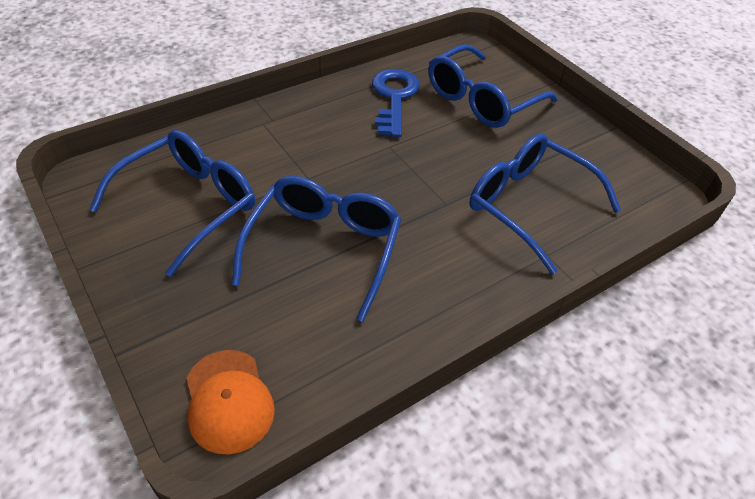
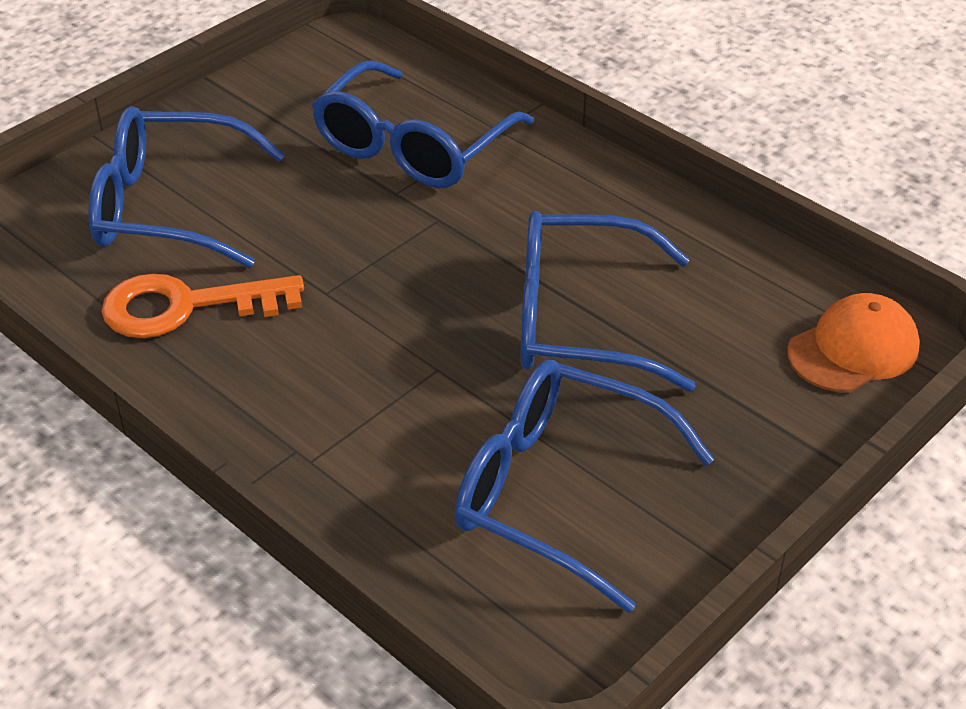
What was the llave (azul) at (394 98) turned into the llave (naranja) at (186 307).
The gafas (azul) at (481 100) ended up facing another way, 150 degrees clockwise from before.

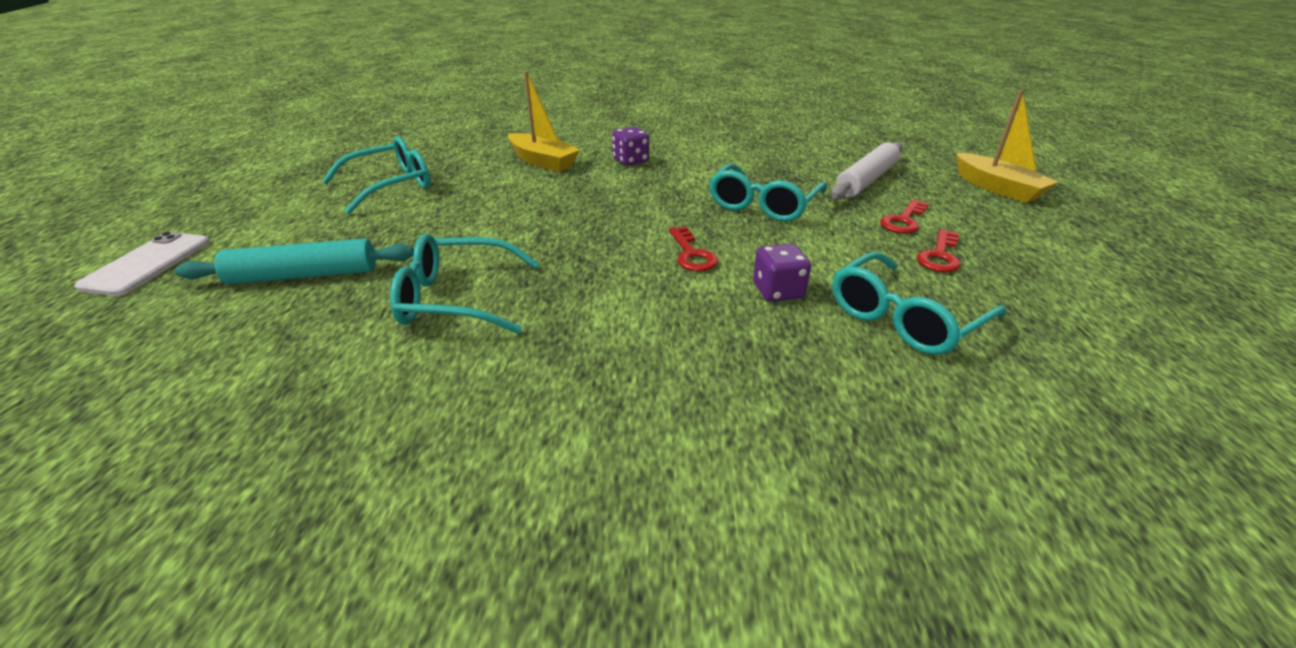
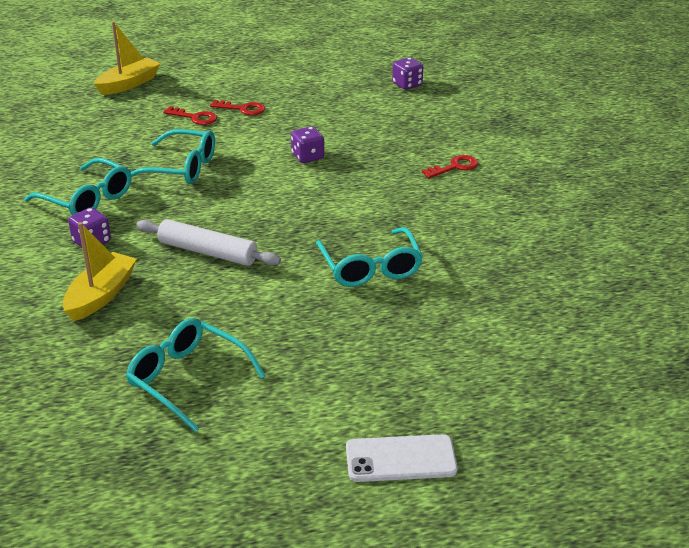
The second view lost the rodillo (turquesa) at (304 275).
The second view gained the dado (morado) at (407 84).
The llave (rojo) ended up elsewhere, having gone from (691 254) to (455 167).
The rodillo (blanco) ended up elsewhere, having gone from (866 180) to (207 252).
The gafas (turquesa) ended up elsewhere, having gone from (904 318) to (87 199).

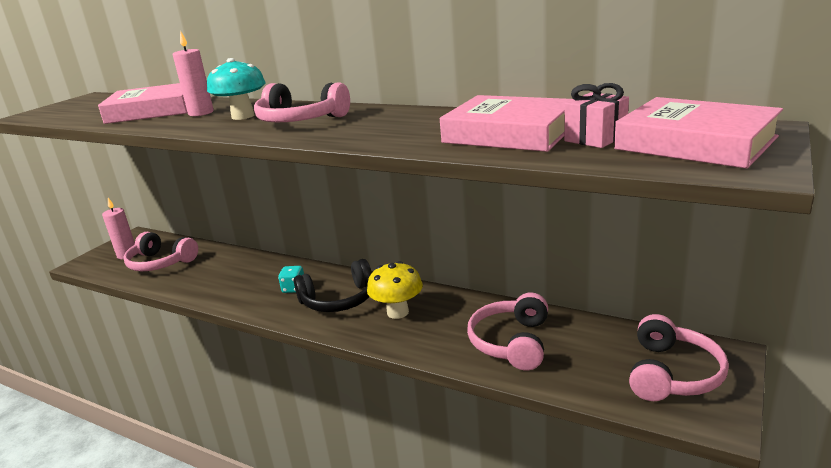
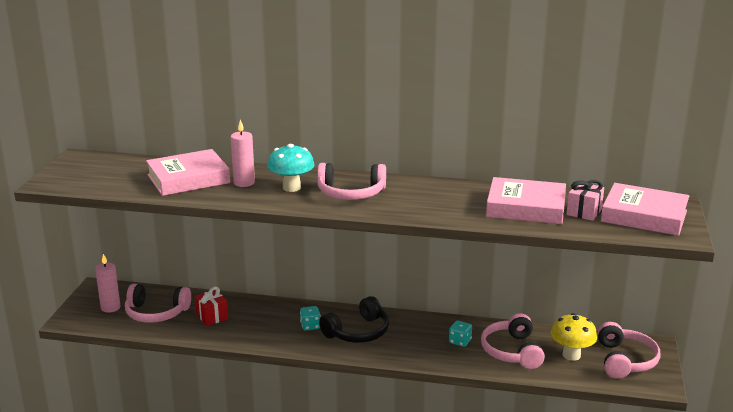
The second view gained the regalo (rojo) at (212 316).
The second view gained the dado (turquesa) at (460 341).
The seta (amarillo) ended up elsewhere, having gone from (397 312) to (571 355).

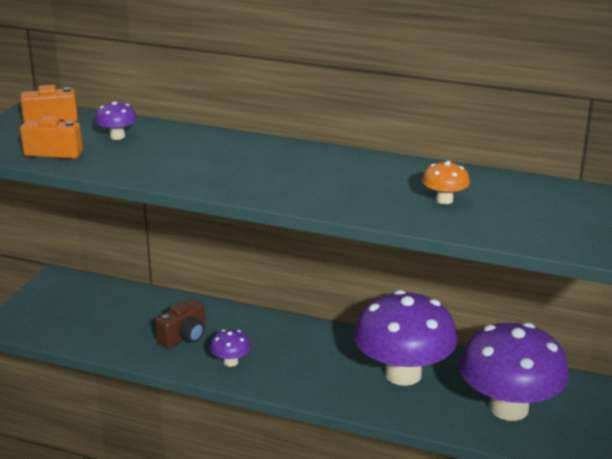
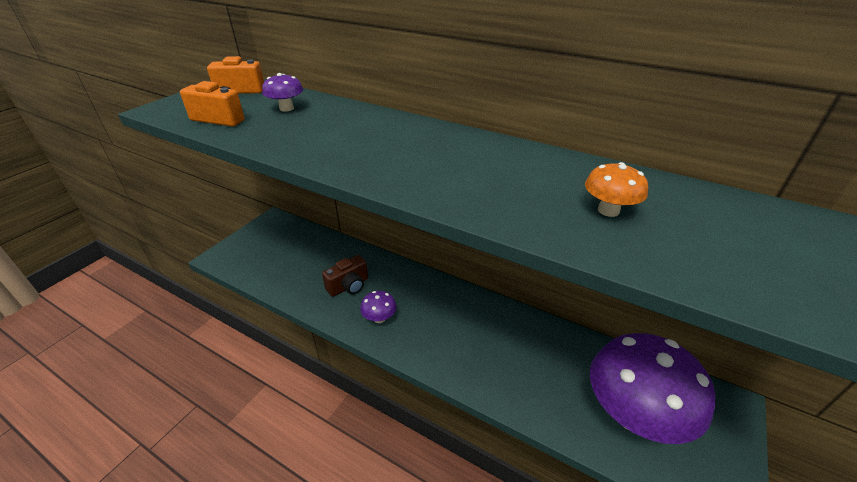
The second view lost the seta (morado) at (403 374).

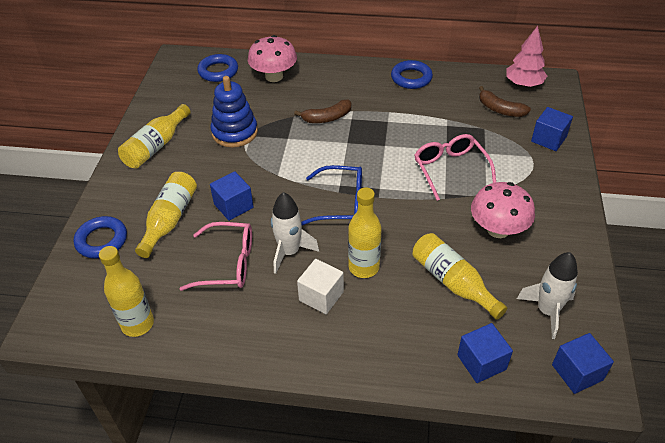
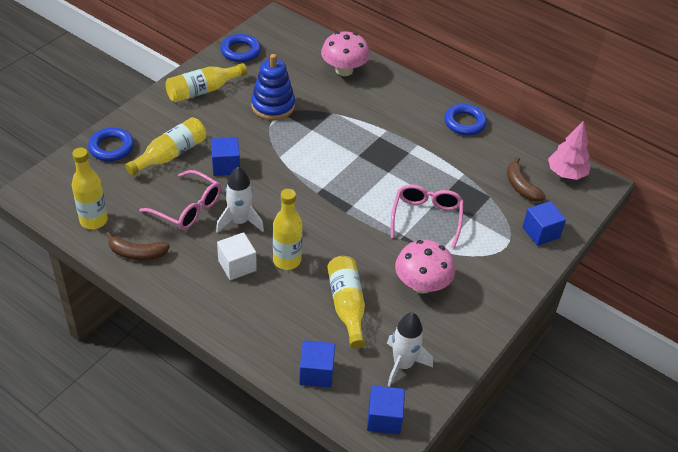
The second view lost the gafas (azul) at (340 203).
The anillo (azul) ended up elsewhere, having gone from (218 71) to (240 51).
The plátano (marrón) ended up elsewhere, having gone from (327 118) to (137 253).

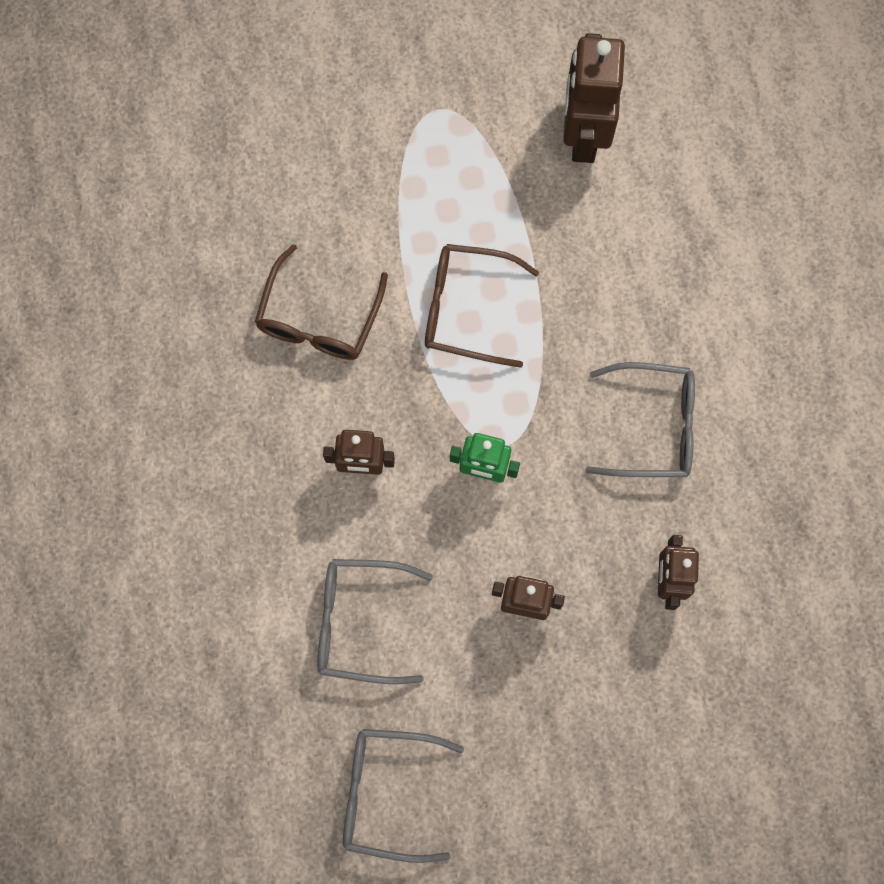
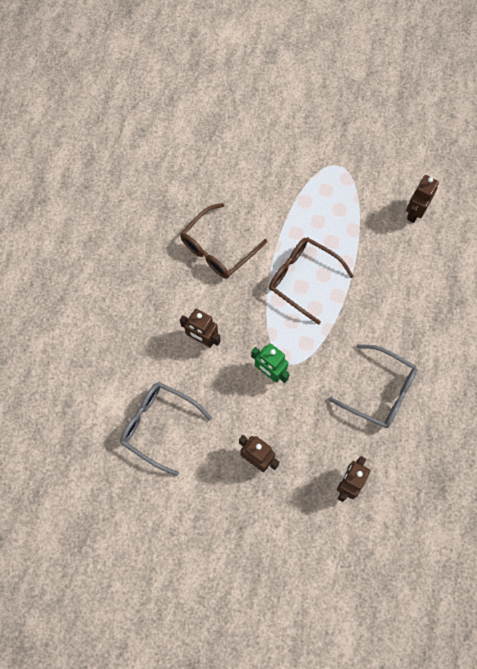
The second view lost the gafas (gris) at (388 793).
The size of the robot (marrón) at (583 134) changed by a factor of 0.59.

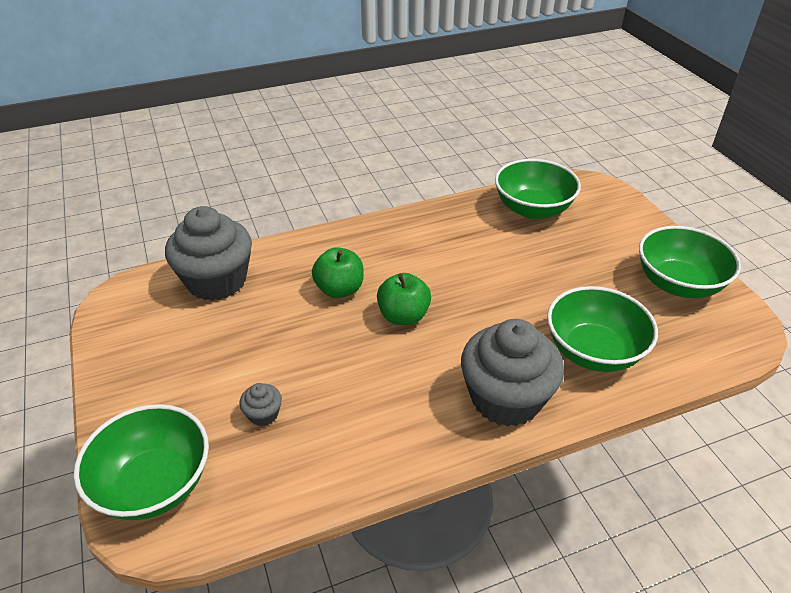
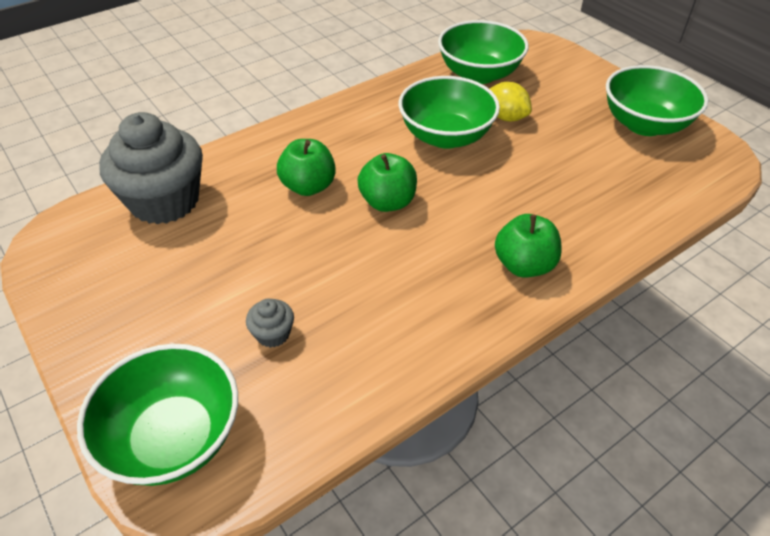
The second view gained the limón (amarillo) at (506 117).
The cuenco (verde) ended up elsewhere, having gone from (593 351) to (446 136).
Where the magdalena (gris) stood at (505 398), the manzana (verde) came to stand at (524 265).

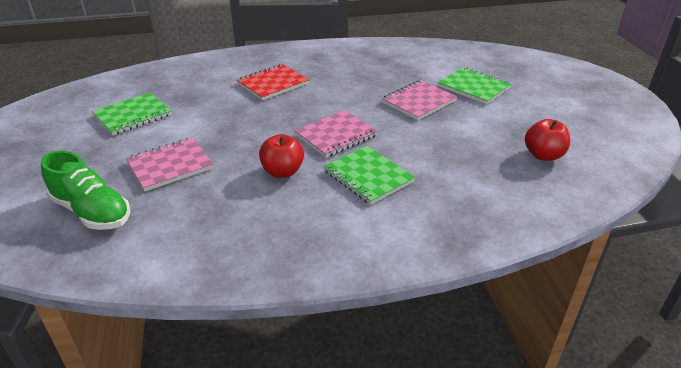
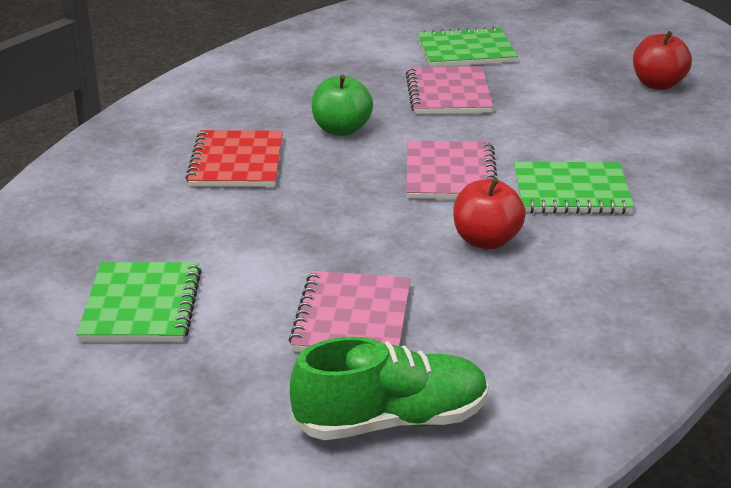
The second view gained the manzana (verde) at (341 130).

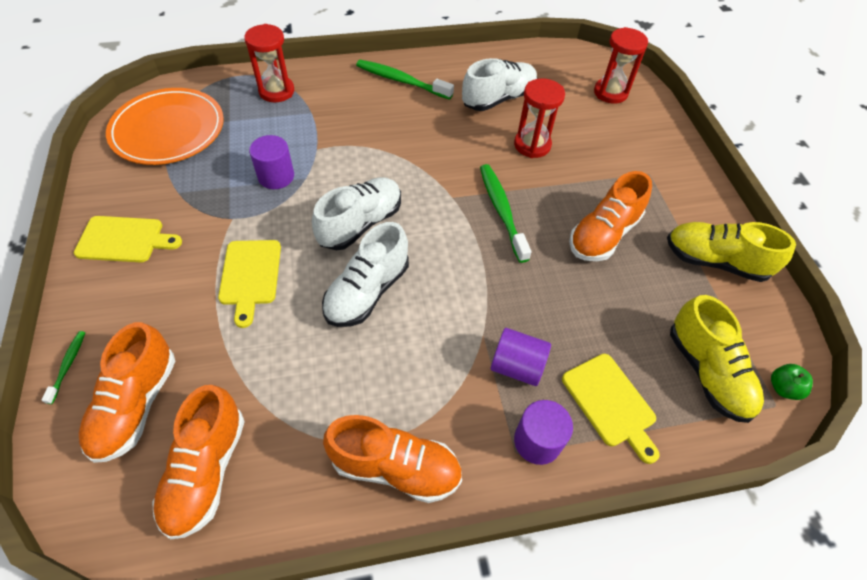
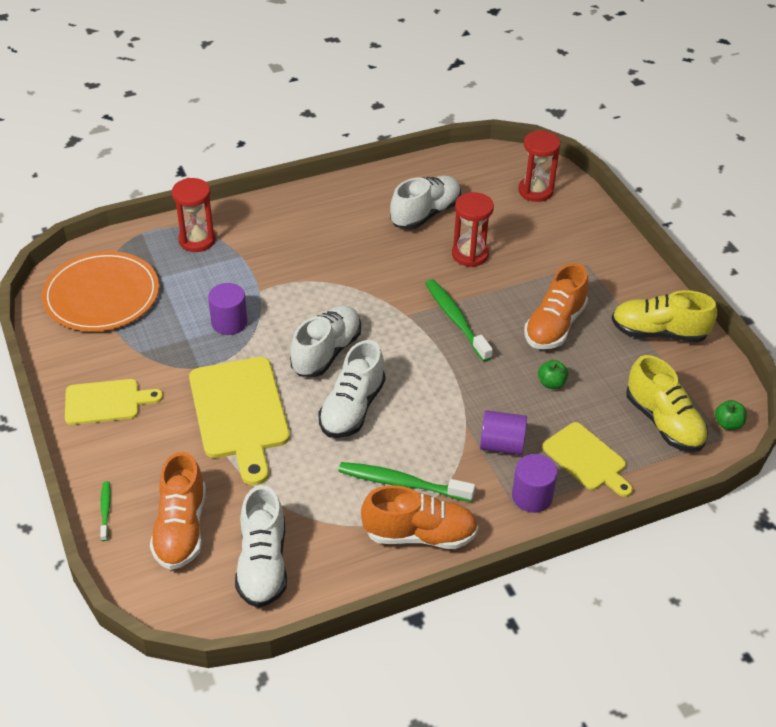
The second view gained the manzana (verde) at (551 383).
The cepillo de dientes (verde) ended up elsewhere, having gone from (401 81) to (402 483).
What was the zapato (naranja) at (206 470) turned into the zapato (blanco) at (263 564).
The size of the tabla de cortar (amarillo) at (250 276) changed by a factor of 1.65.

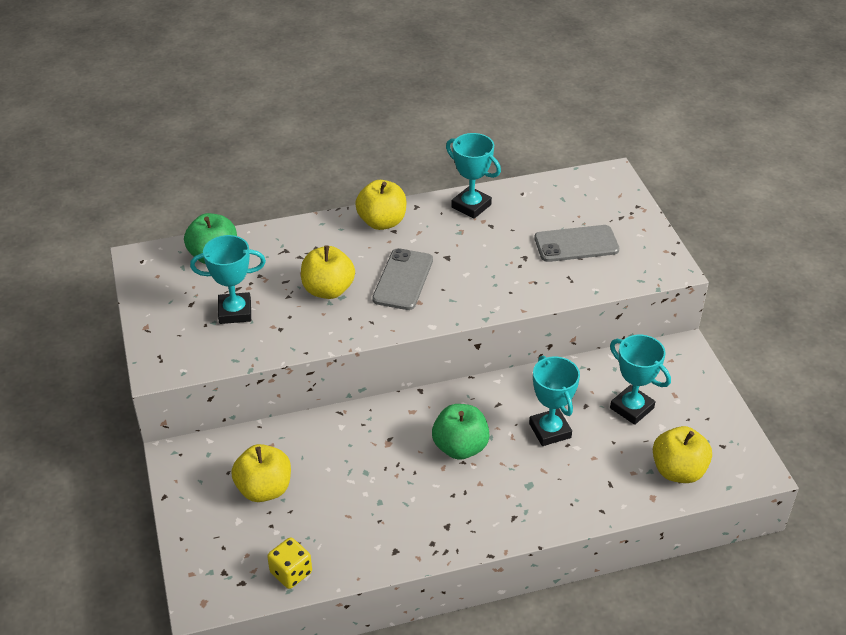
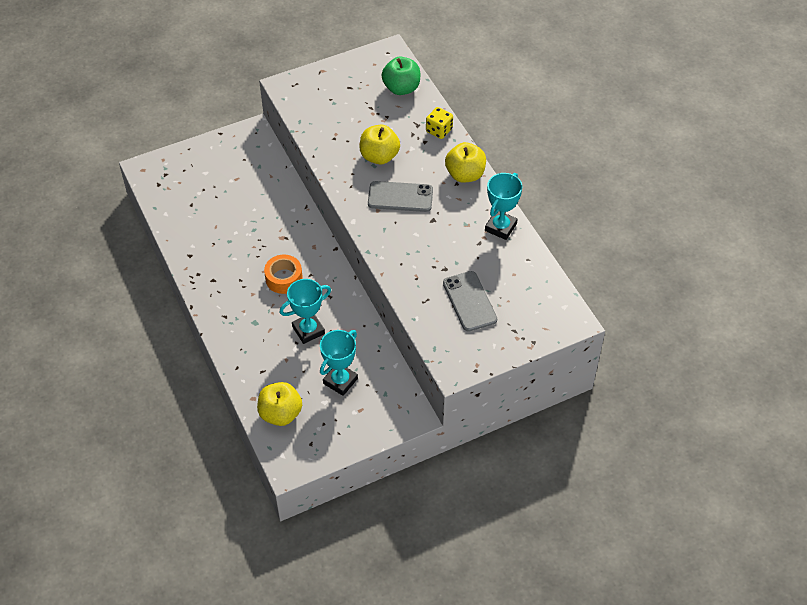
The second view lost the trofeo (turquesa) at (235 312).
The second view lost the manzana (amarillo) at (264 489).
The dado (amarillo) ended up elsewhere, having gone from (291 572) to (439 130).
Where the manzana (verde) stood at (460 447), the cinta adhesiva (naranja) came to stand at (284 278).

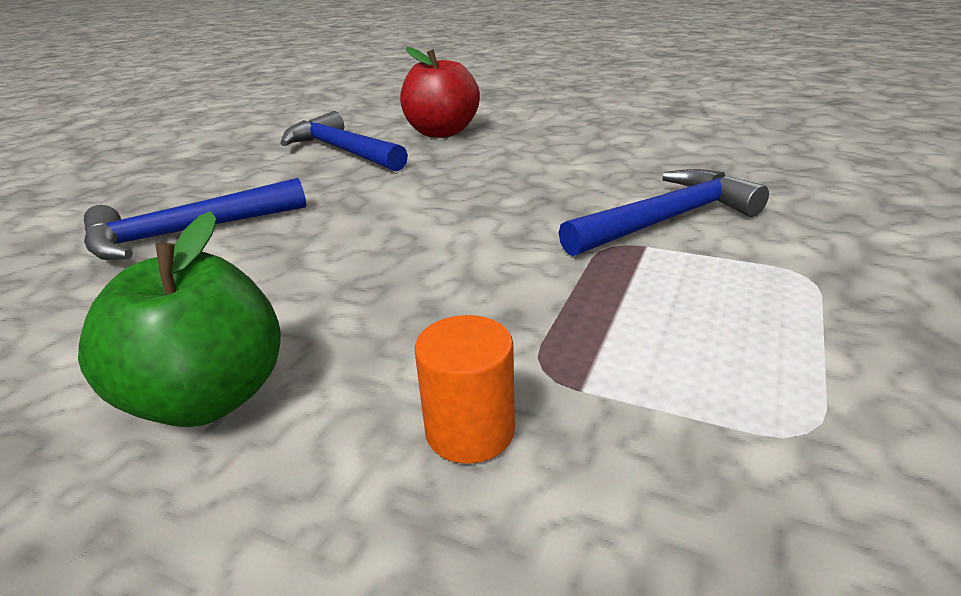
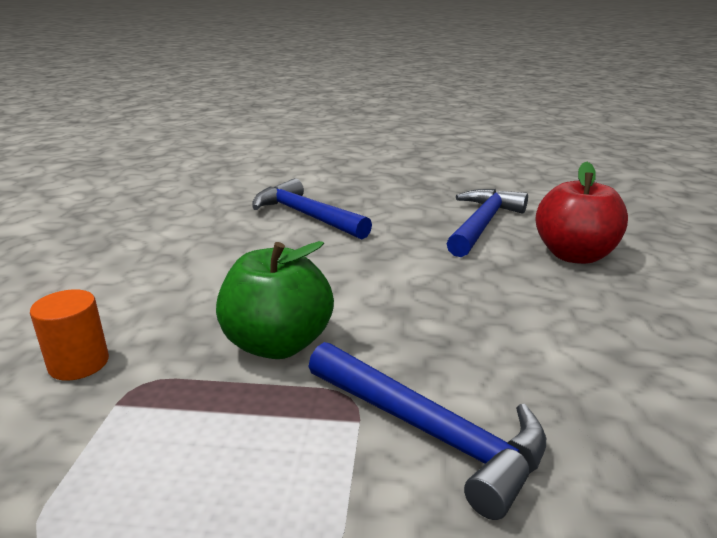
The manzana (verde) ended up elsewhere, having gone from (208 398) to (277 344).

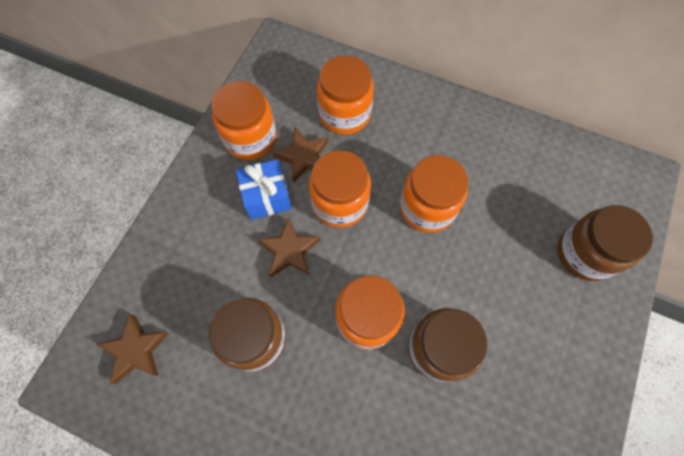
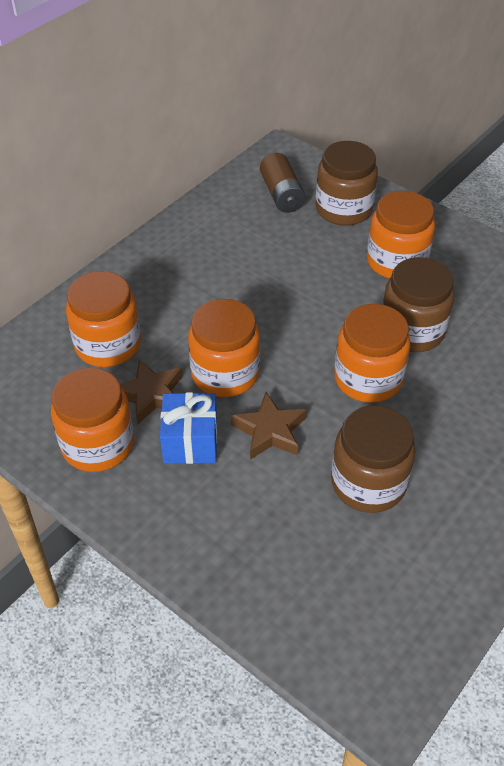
The second view lost the estrella (marrón) at (136 350).
The second view gained the pila (marrón) at (282 195).
The tarro (naranja) ended up elsewhere, having gone from (427 207) to (396 261).

